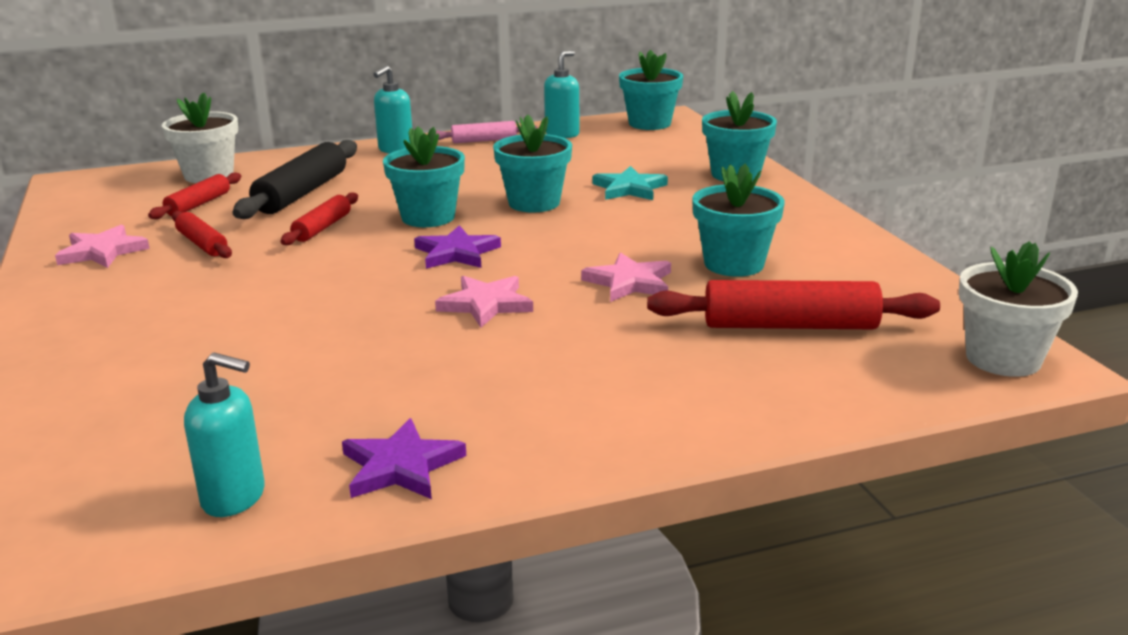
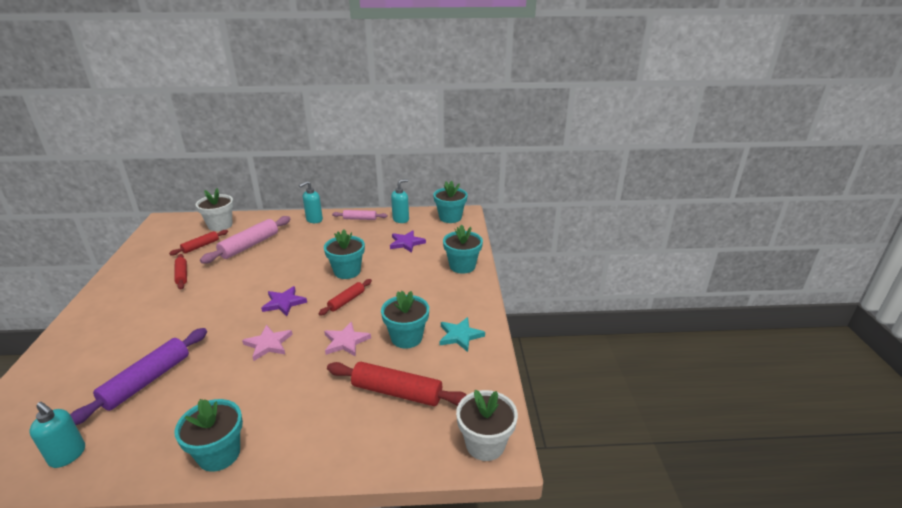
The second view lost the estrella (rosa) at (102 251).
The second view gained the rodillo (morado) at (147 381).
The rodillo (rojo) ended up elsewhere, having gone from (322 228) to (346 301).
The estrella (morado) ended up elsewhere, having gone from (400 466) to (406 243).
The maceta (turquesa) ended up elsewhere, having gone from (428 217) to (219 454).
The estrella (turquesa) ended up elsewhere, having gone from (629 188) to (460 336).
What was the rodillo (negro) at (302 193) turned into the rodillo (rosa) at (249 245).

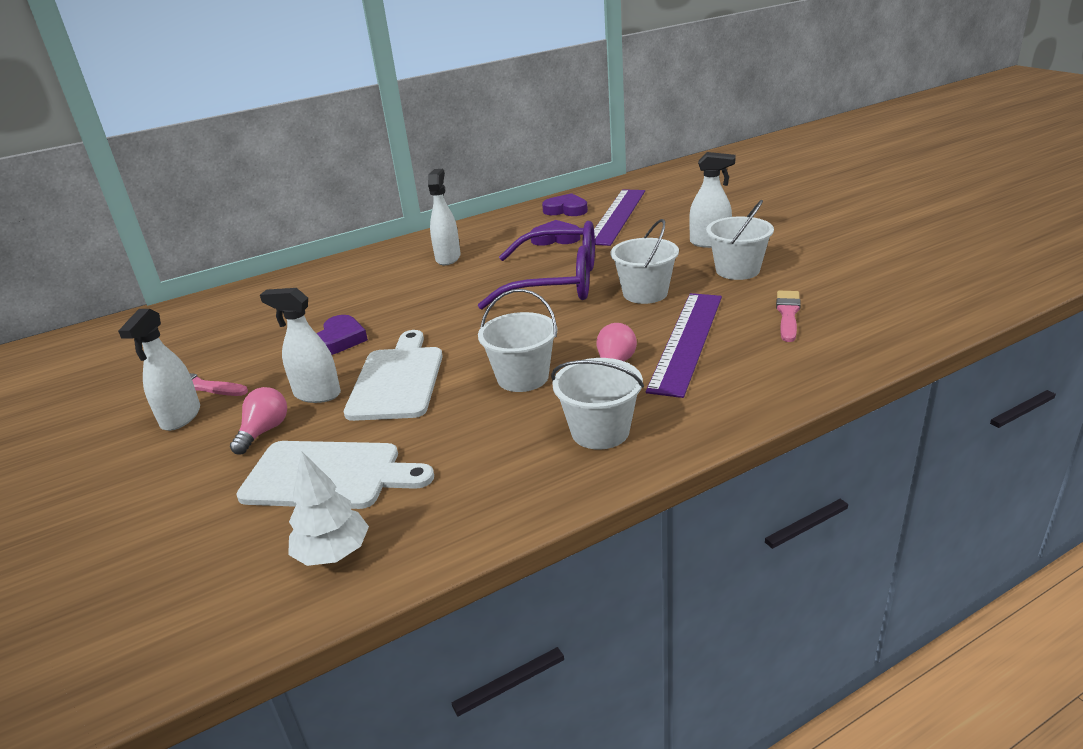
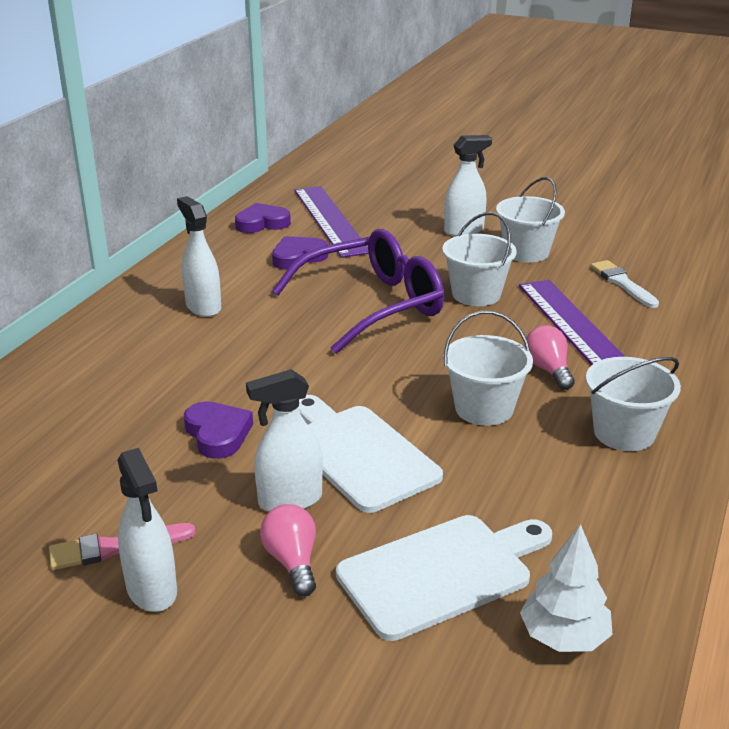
What was the pincel (rosa) at (788 314) turned into the pincel (blanco) at (622 283).

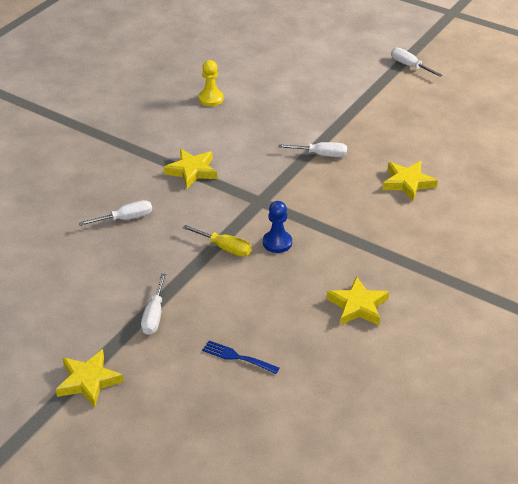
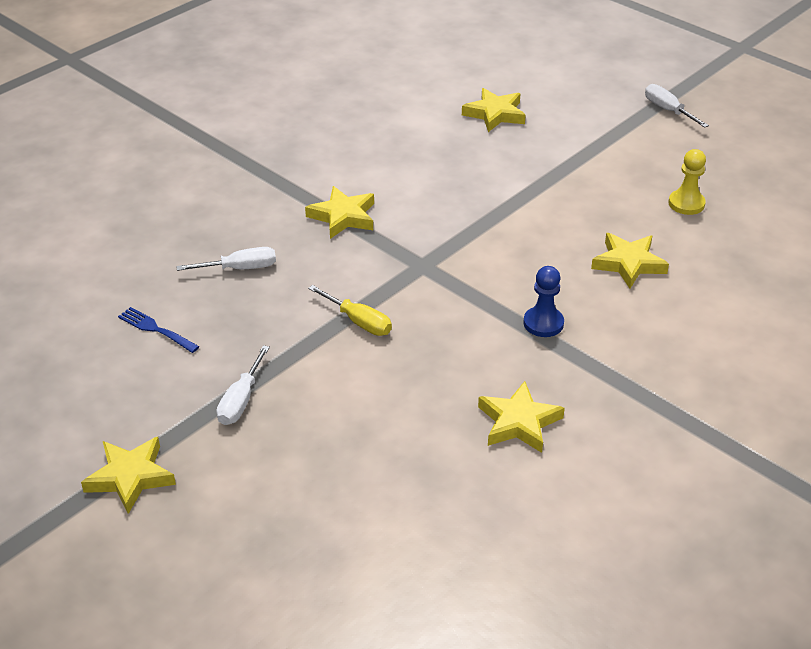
The second view lost the destornillador (blanco) at (321 155).
The second view gained the estrella (amarillo) at (495 114).
The peón (amarillo) ended up elsewhere, having gone from (211 99) to (686 204).
The tenedor (azul) ended up elsewhere, having gone from (237 357) to (156 329).
The peón (azul) ended up elsewhere, having gone from (277 243) to (543 323).

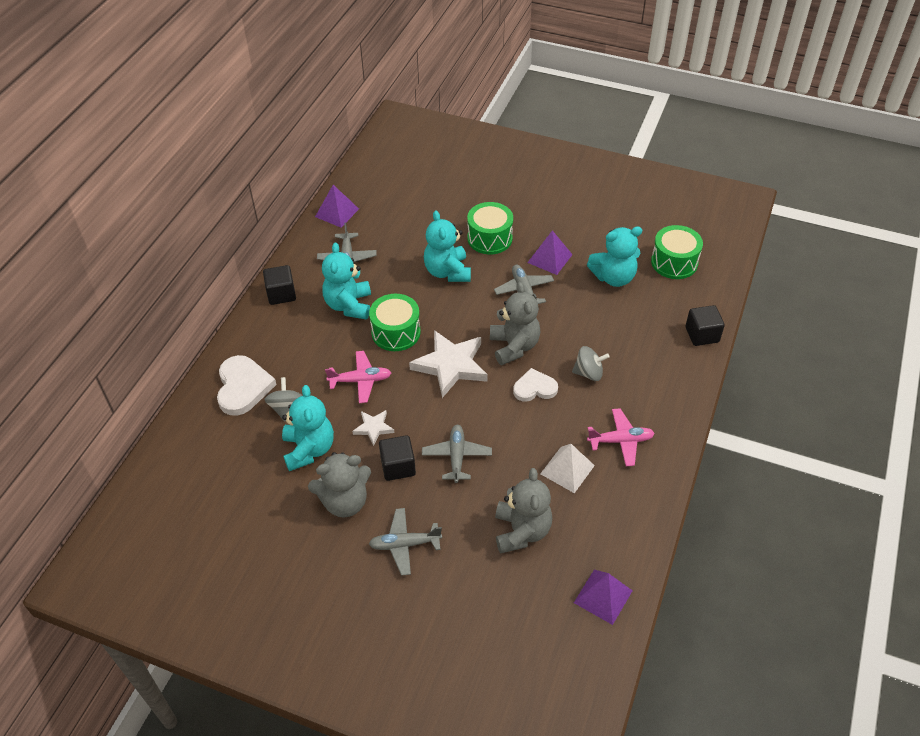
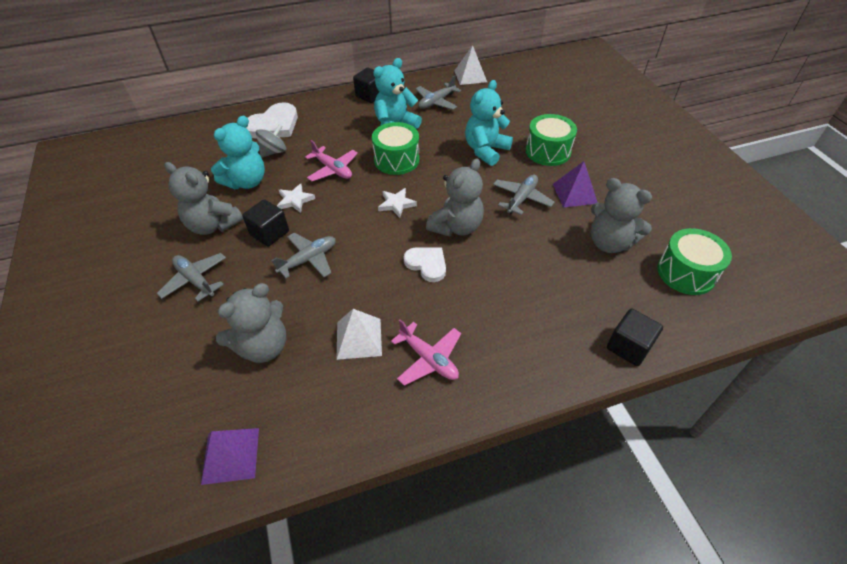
The second view lost the peonza (gris) at (588 373).
What was the pirámide (morado) at (337 212) turned into the pirámide (blanco) at (470 76).
What was the osito (turquesa) at (613 277) turned into the osito (gris) at (609 243).
The size of the estrella (blanco) at (450 365) changed by a factor of 0.50.

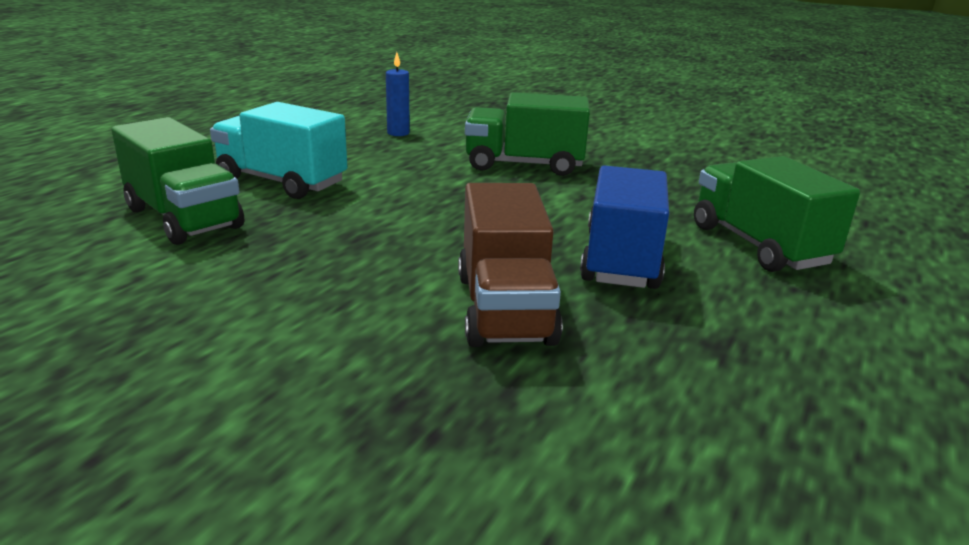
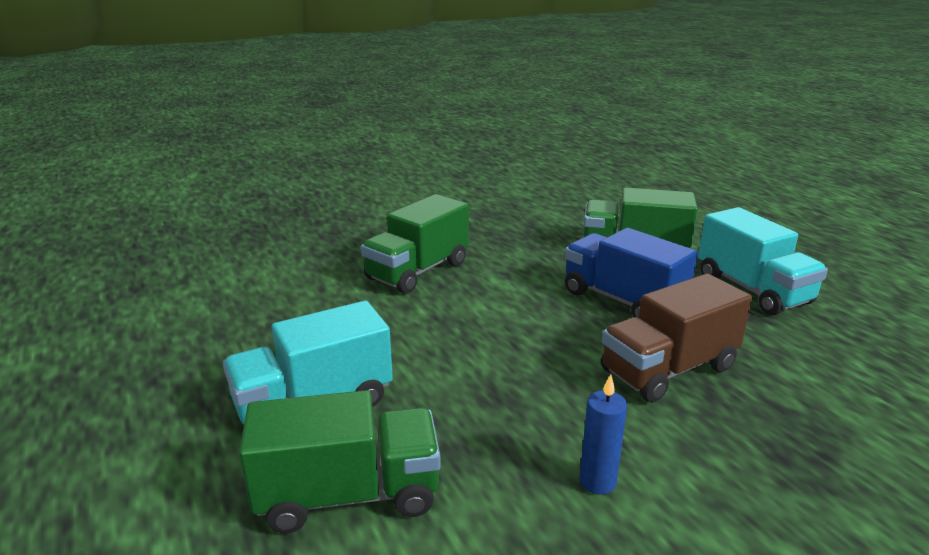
The second view gained the camión (turquesa) at (752 290).
The vela (azul) ended up elsewhere, having gone from (398 133) to (597 482).
The camión (marrón) at (505 308) ended up facing another way, 120 degrees clockwise from before.

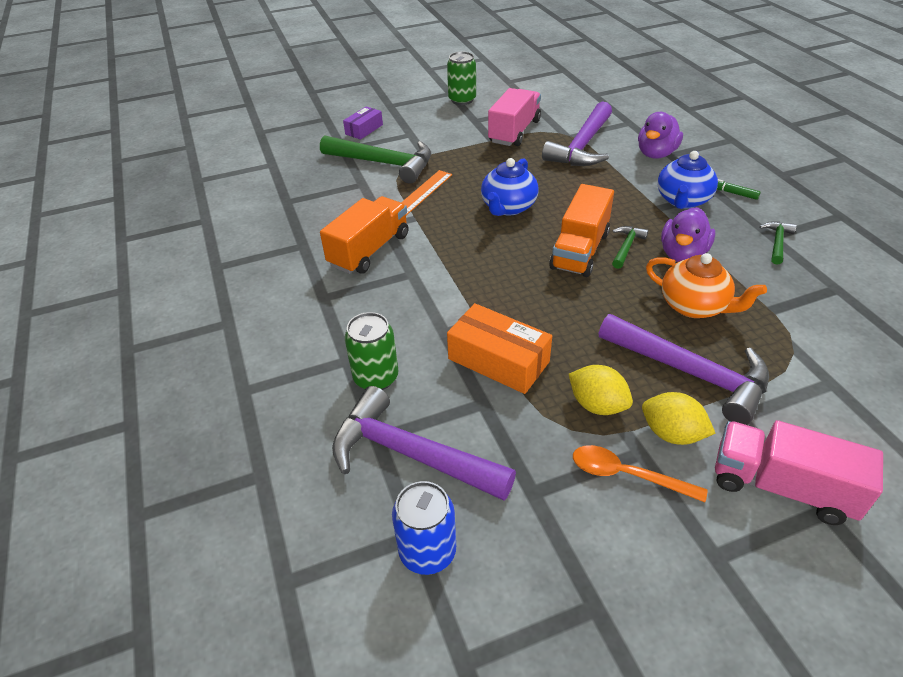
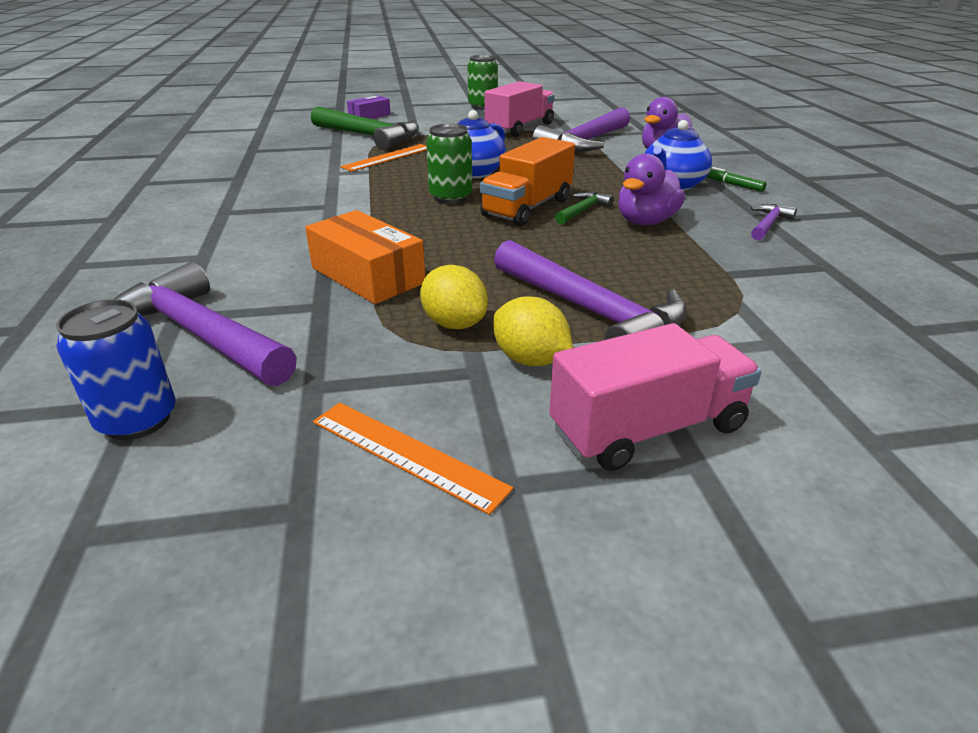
The second view lost the camión (naranja) at (369 250).
The second view lost the cuchara (naranja) at (627 475).
The second view lost the tetera (naranja) at (694 306).
The second view gained the regla (naranja) at (406 454).
The lata (verde) ended up elsewhere, having gone from (376 377) to (450 197).
What was the martillo (verde) at (777 242) turned into the martillo (morado) at (768 224).
The camión (rosa) at (781 486) ended up facing another way, 120 degrees clockwise from before.

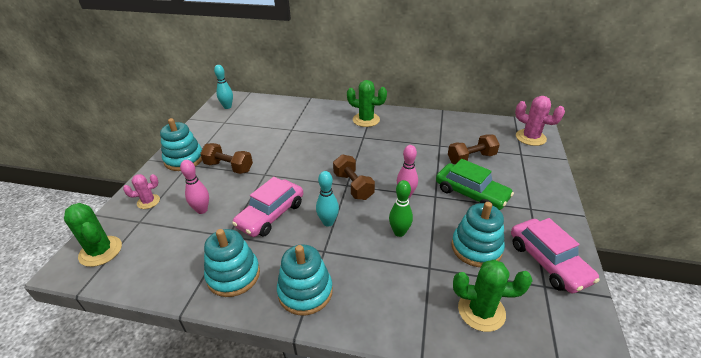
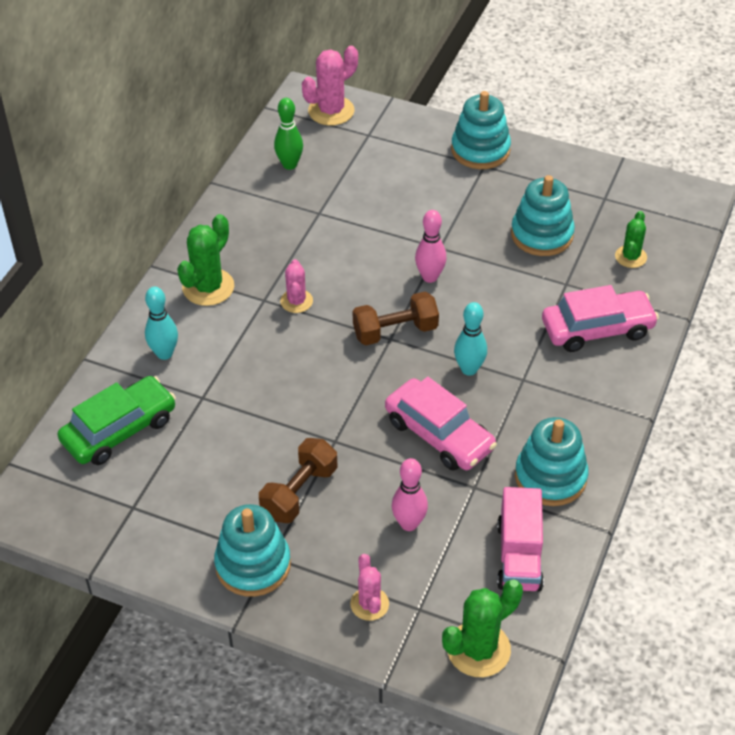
The second view lost the mancuerna (marrón) at (471 158).
The second view gained the cactus (rosa) at (296 301).
The second view gained the camión (rosa) at (519 556).
The bolo (turquesa) ended up elsewhere, having gone from (227 107) to (164 353).
The juguete apilable (turquesa) ended up elsewhere, having gone from (305 291) to (480 150).
The bolo (verde) ended up elsewhere, having gone from (399 232) to (289 165).
The coche (verde) ended up elsewhere, having gone from (471 194) to (119 430).
The coche (rosa) ended up elsewhere, having gone from (548 262) to (597 329).
The size of the cactus (verde) at (481 311) changed by a factor of 0.62.

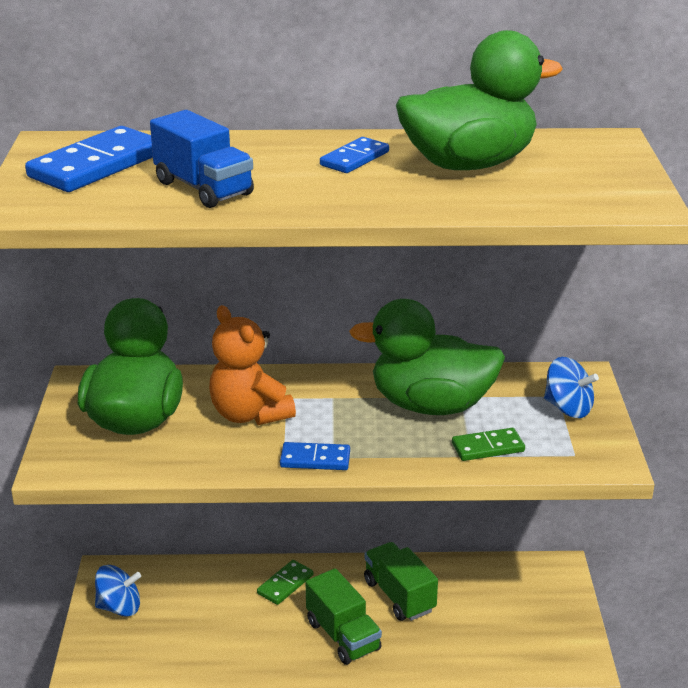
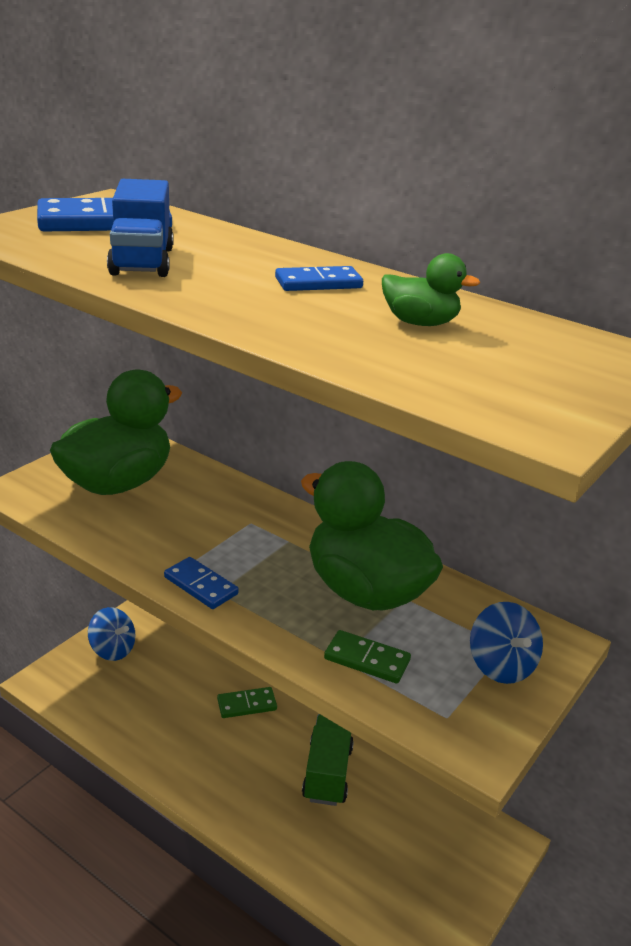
The second view lost the osito (naranja) at (249 414).
The second view lost the camión (verde) at (343 636).
The size of the pato (verde) at (468 164) changed by a factor of 0.46.

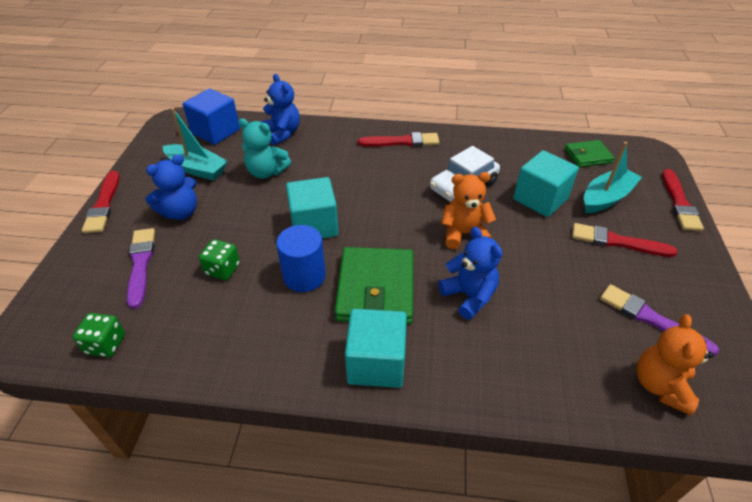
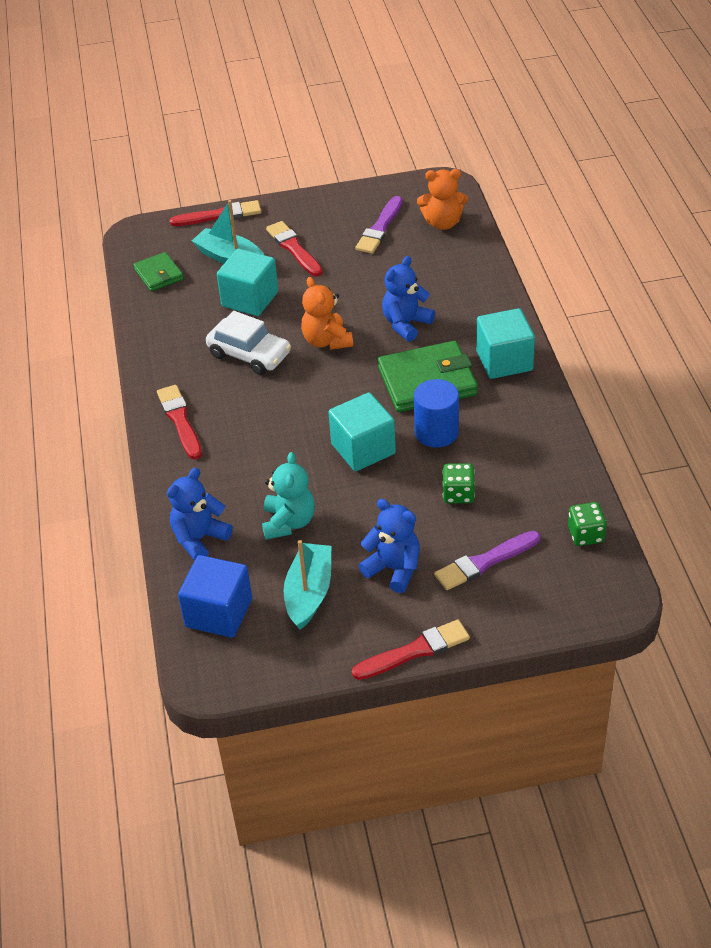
The pincel (rojo) at (617 242) ended up facing another way, 150 degrees clockwise from before.

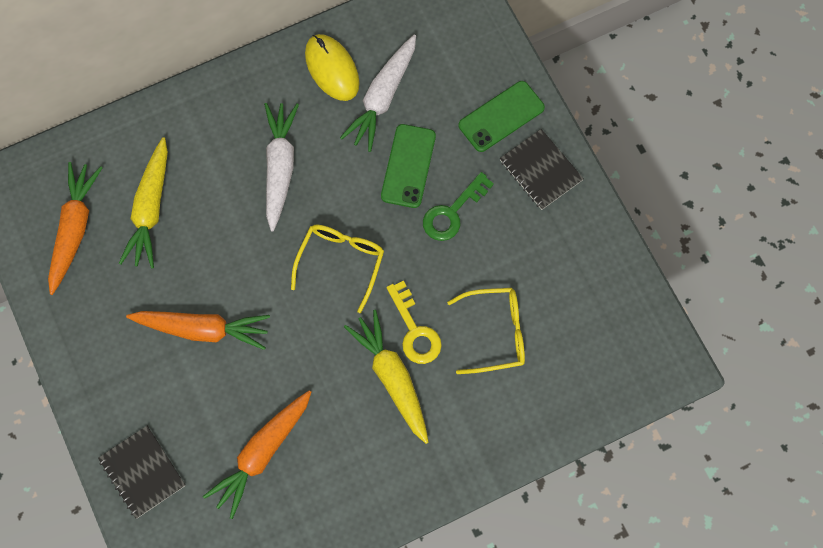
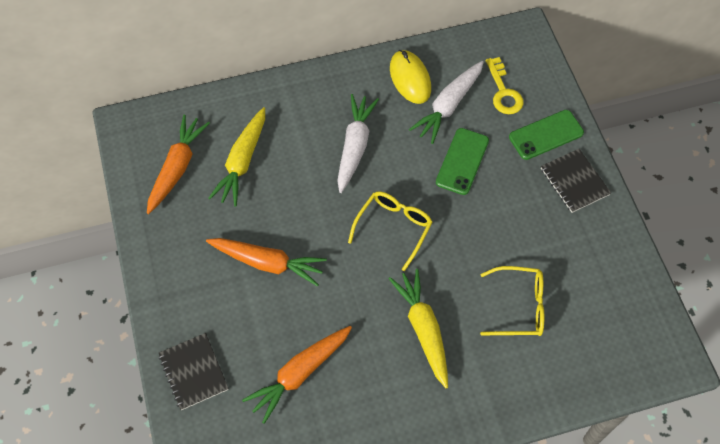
The second view lost the llave (verde) at (452 212).
The llave (amarillo) ended up elsewhere, having gone from (414 330) to (503 91).

